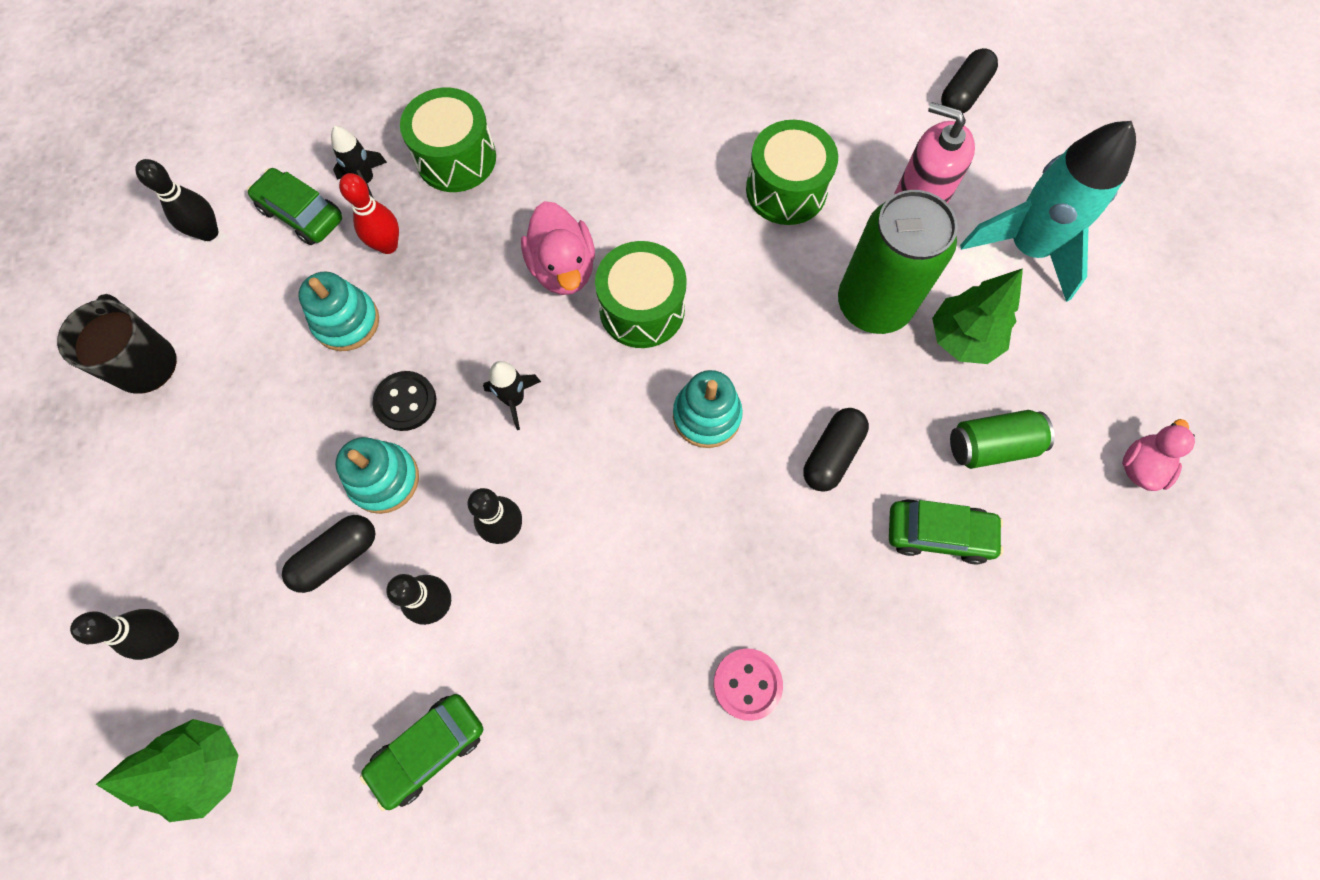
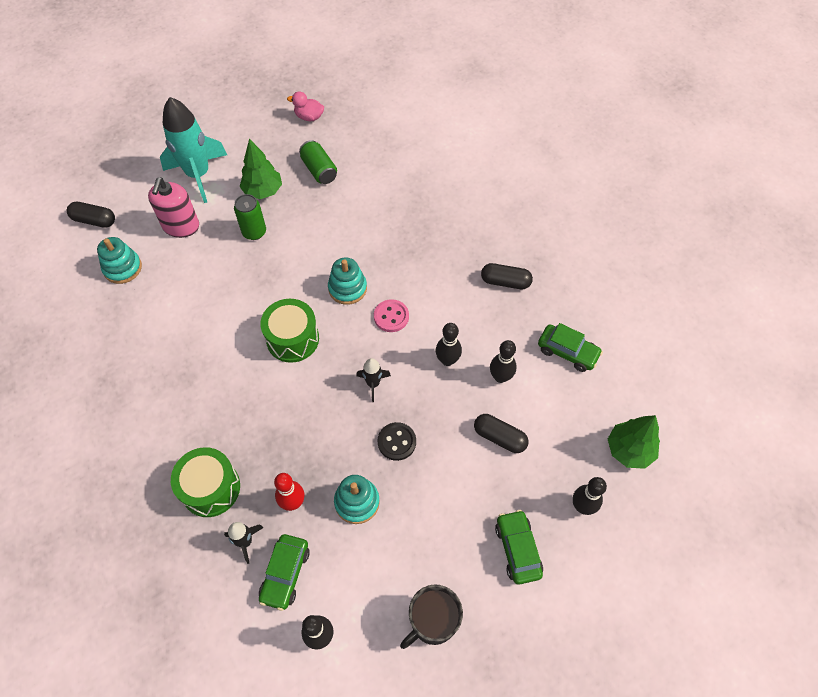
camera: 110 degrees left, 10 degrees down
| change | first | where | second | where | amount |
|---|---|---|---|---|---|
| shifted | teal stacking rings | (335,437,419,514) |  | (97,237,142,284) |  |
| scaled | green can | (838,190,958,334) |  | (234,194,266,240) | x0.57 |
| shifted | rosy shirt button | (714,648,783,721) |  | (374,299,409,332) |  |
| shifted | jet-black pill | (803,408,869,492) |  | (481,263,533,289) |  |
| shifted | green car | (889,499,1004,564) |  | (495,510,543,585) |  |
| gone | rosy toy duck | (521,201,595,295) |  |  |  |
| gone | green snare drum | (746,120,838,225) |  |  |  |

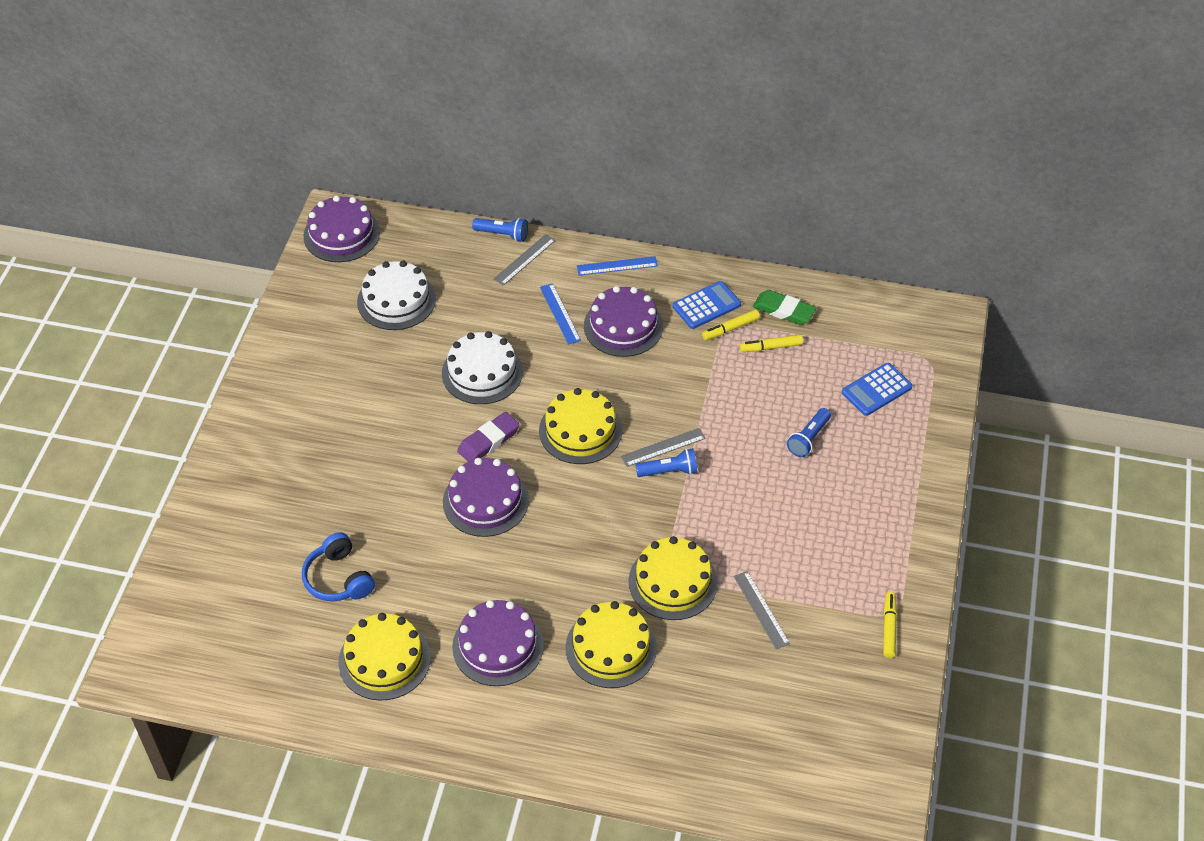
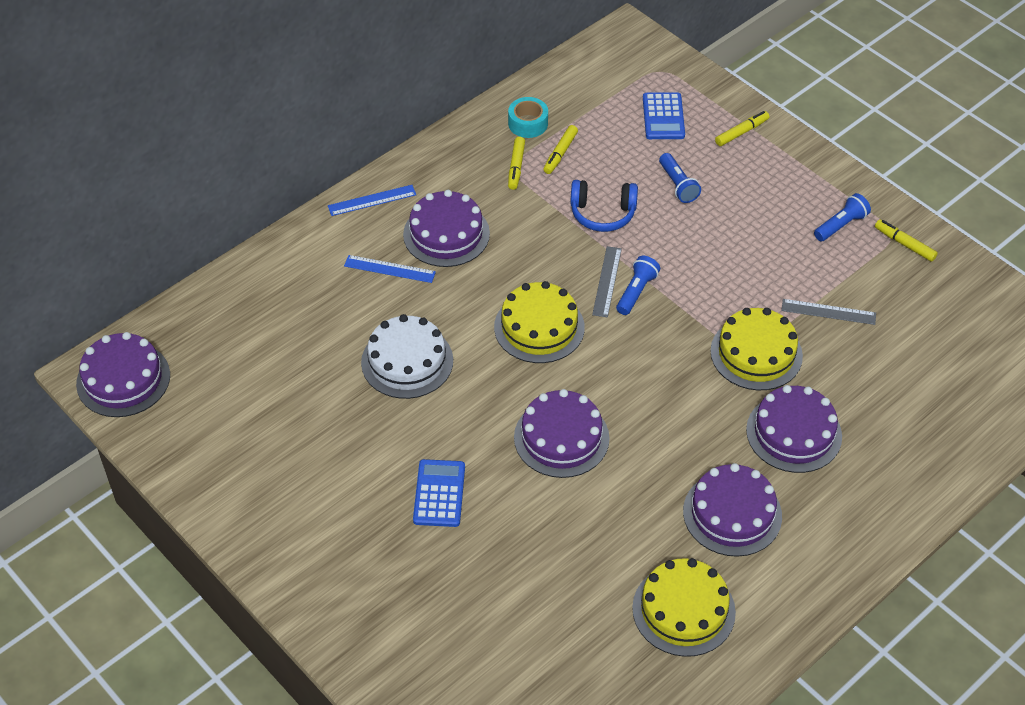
camera: 55 degrees left, 0 degrees up
| change | first | where | second | where | amount |
|---|---|---|---|---|---|
| rotated | royal blue measuring stick | (577,256,658,275) |  | (328,185,416,216) | 45 degrees clockwise |
| shifted | royal blue calculator | (673,281,741,329) |  | (413,459,465,527) |  |
| swapped | green gum eraser | (753,290,816,325) | teal roll of tape | (508,97,548,138) |  |
| shifted | royal blue over-ear headphones | (302,532,375,602) |  | (570,180,638,232) |  |
| new |  |  | yellow felt pen | (715,111,769,146) |  |
| repainted | yellow layer cake | (566,601,657,688) | violet layer cake | (746,385,842,473) |  |
| shifted | royal blue torch | (472,218,528,242) |  | (814,193,871,241) |  |
| gone | white layer cake | (357,261,436,330) |  |  |  |
| gone | violet gum eraser | (457,412,520,462) |  |  |  |
| gone | gray measuring stick | (493,234,556,286) |  |  |  |

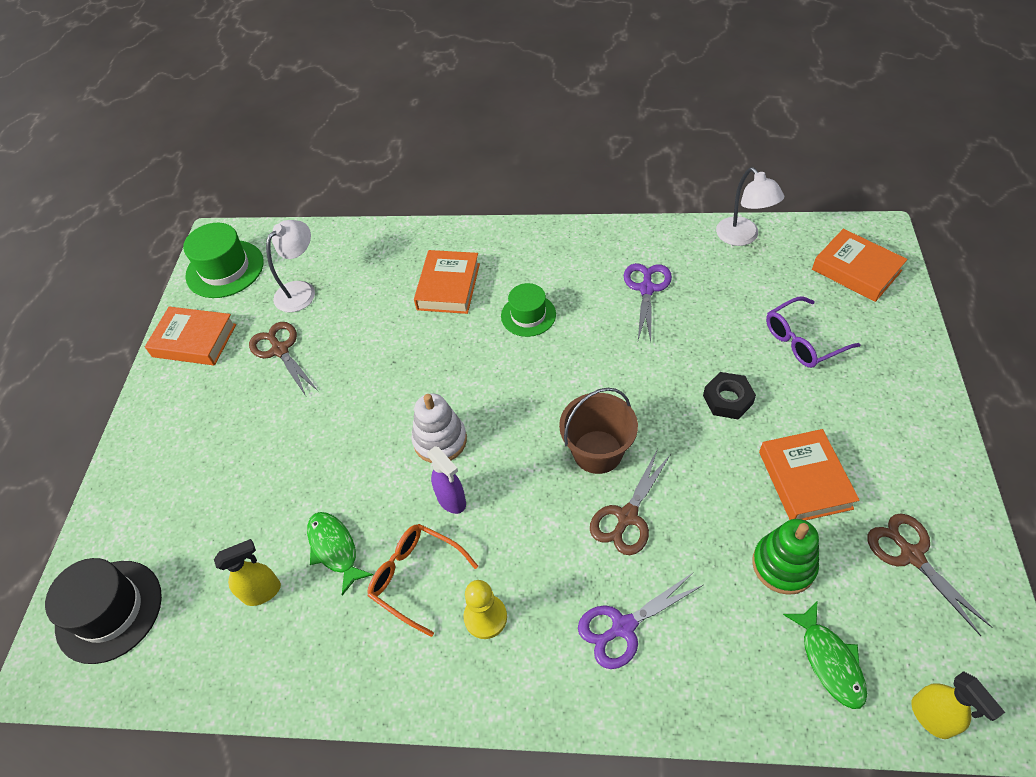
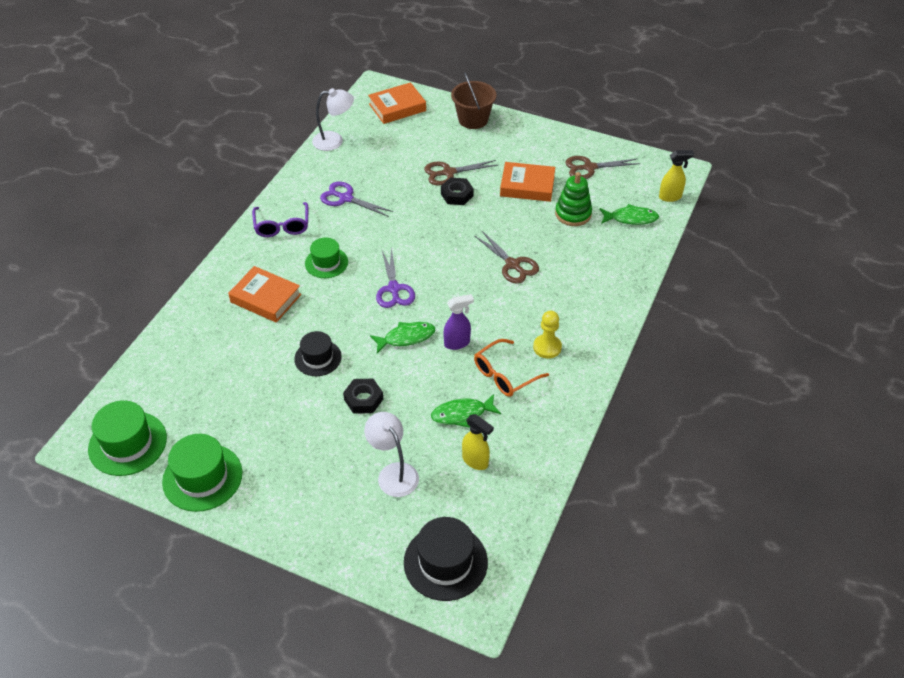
camera: 75 degrees left, 5 degrees down
| change | first | where | second | where | amount |
|---|---|---|---|---|---|
| swapped | orange book | (145,307,236,365) | green top hat | (162,434,243,512) |  |
| shifted | violet glasses | (766,296,861,368) |  | (252,202,308,237) |  |
| new |  |  | jet-black top hat | (294,331,342,376) |  |
| new |  |  | jet-black hex nut | (343,379,383,414) |  |
| shifted | white reading lamp | (266,220,315,312) |  | (364,412,419,497) |  |
| swapped | white stacking rings | (412,393,467,463) | green fish | (370,322,435,353) |  |
| shifted | violet scissors | (578,573,703,669) |  | (376,248,415,308) |  |
| shifted | russet scissors | (249,322,319,396) |  | (424,160,498,186) |  |
| shifted | russet pail | (559,388,638,474) |  | (451,72,496,129) |  |
| rotated | yellow sprayer | (214,539,281,606) |  | (462,414,494,470) | 135 degrees clockwise |

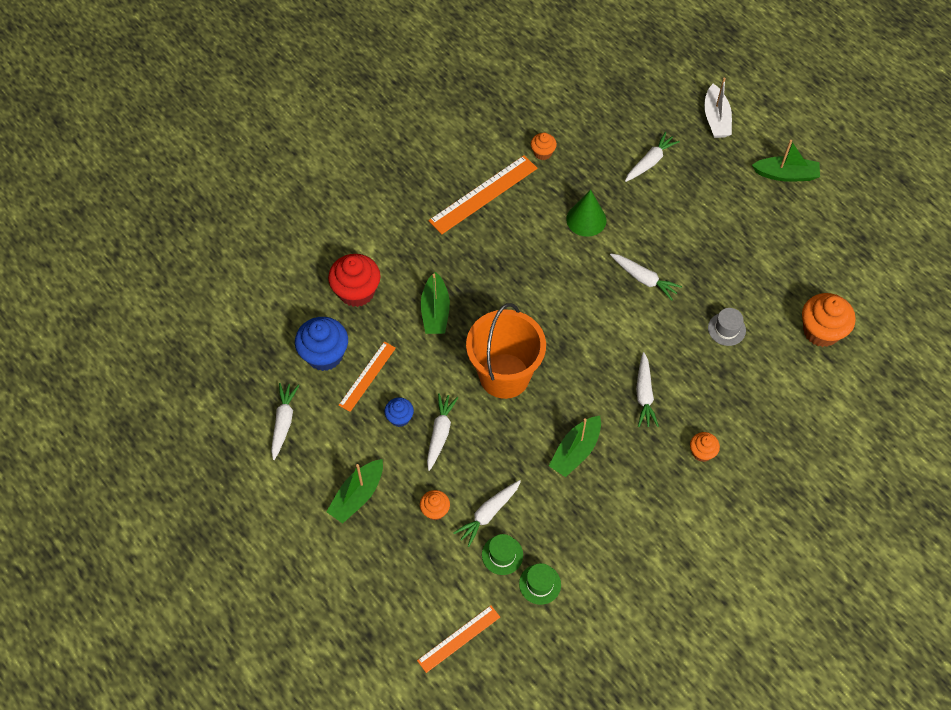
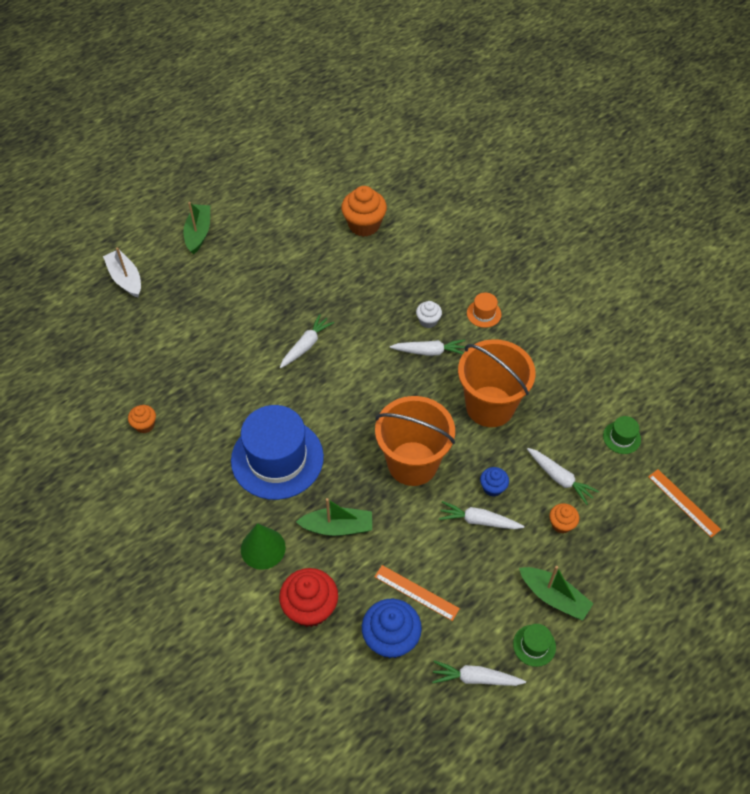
camera: 90 degrees left, 5 degrees down
| change | first | where | second | where | amount |
|---|---|---|---|---|---|
| rotated | white sailboat | (704,77,732,138) |  | (103,248,141,298) | 120 degrees counterclockwise |
| new |  |  | royal blue top hat | (231,405,324,500) |  |
| shifted | green cone shape | (566,189,606,237) |  | (241,523,286,570) |  |
| new |  |  | white muffin | (416,301,442,328) |  |
| swapped | green sailboat | (549,416,601,477) | orange pail | (458,339,536,427) |  |
| swapped | orange muffin | (690,432,720,462) | orange top hat | (467,293,501,328) |  |
| shifted | royal blue muffin | (384,398,414,427) |  | (480,467,509,497) |  |
| shifted | green top hat | (482,534,523,575) |  | (513,624,556,667) |  |
| gone | orange measuring stick | (429,155,538,234) |  |  |  |
| gone | white root vegetable | (625,132,680,182) |  |  |  |
| gone | gray top hat | (708,308,746,346) |  |  |  |

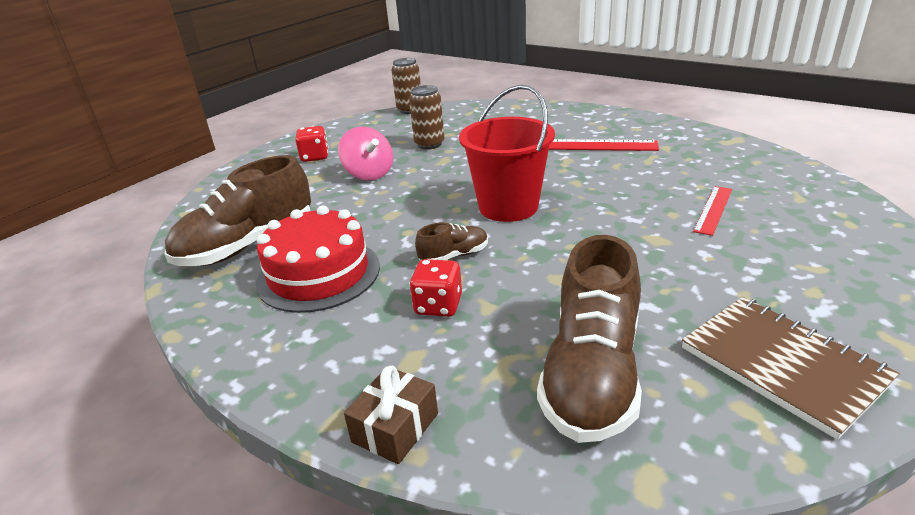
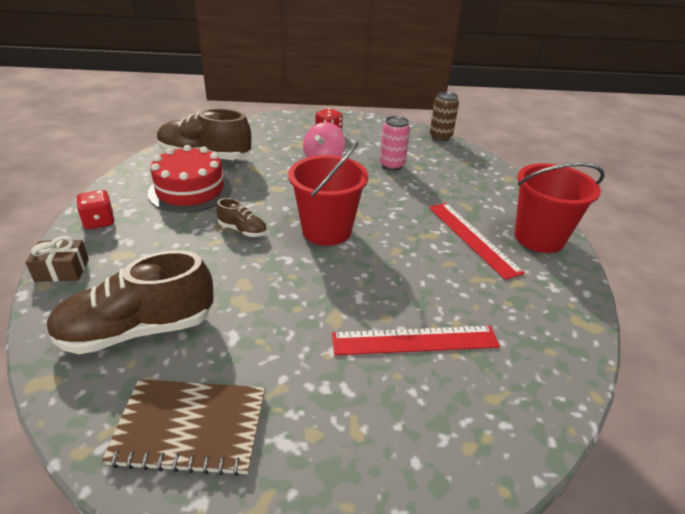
camera: 50 degrees right, 5 degrees up
| change | first | where | second | where | amount |
|---|---|---|---|---|---|
| shifted | red die | (409,259,462,317) |  | (76,190,115,229) |  |
| rotated | russet notepad | (682,297,900,440) |  | (102,379,265,476) | 75 degrees clockwise |
| scaled | red measuring stick | (693,186,732,236) |  | (332,326,500,355) | x1.61 |
| repainted | russet can | (409,85,444,149) | rosy can | (380,116,410,171) |  |
| new |  |  | red pail | (515,163,605,253) |  |

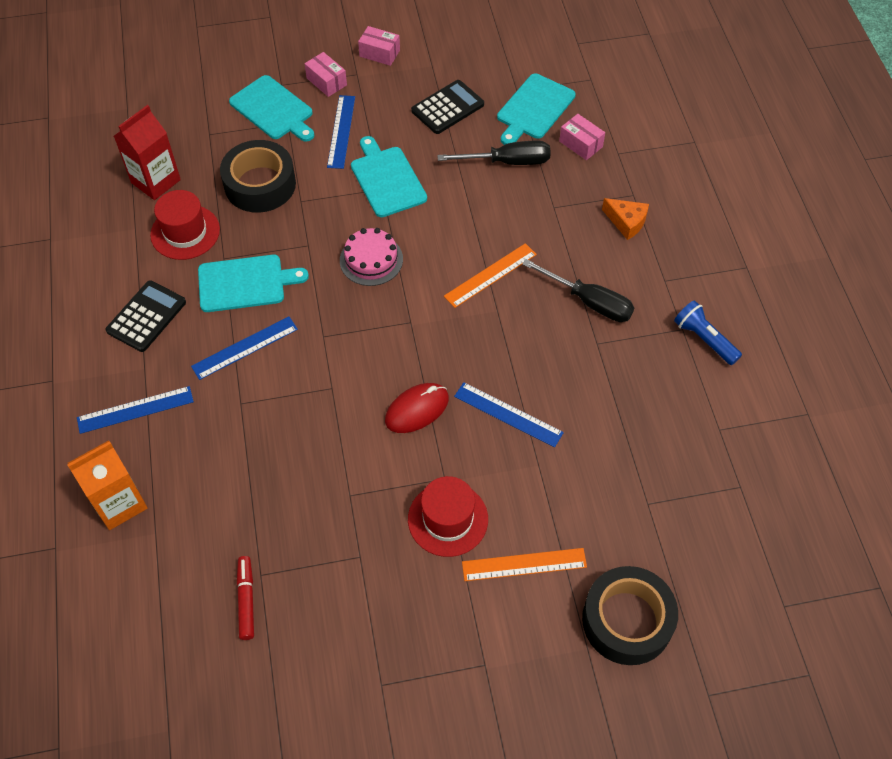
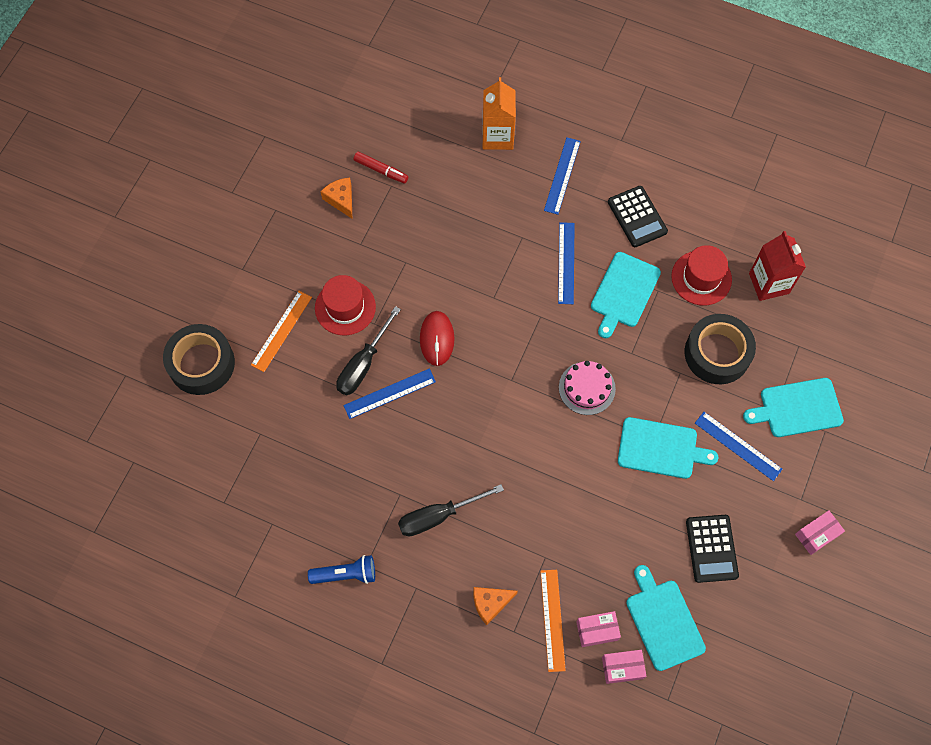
camera: 125 degrees right, 10 degrees up
| change | first | where | second | where | amount |
|---|---|---|---|---|---|
| new |  |  | orange cheese wedge | (320,178,352,218) |  |
| shifted | jet-black flat screwdriver | (437,141,551,165) |  | (336,306,401,395) |  |
| shifted | orange measuring stick | (444,243,537,308) |  | (540,570,566,672) |  |
| shifted | rosy package | (304,52,347,97) |  | (602,650,646,684) |  |

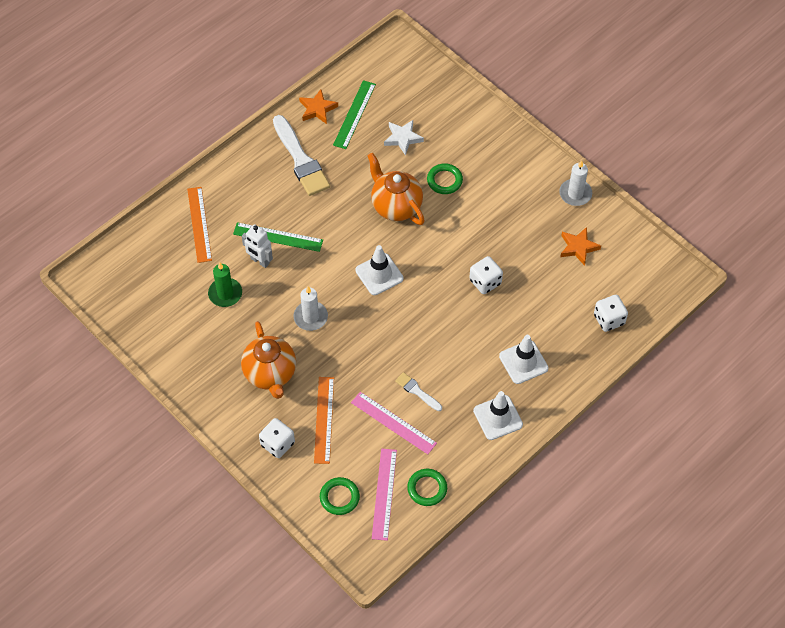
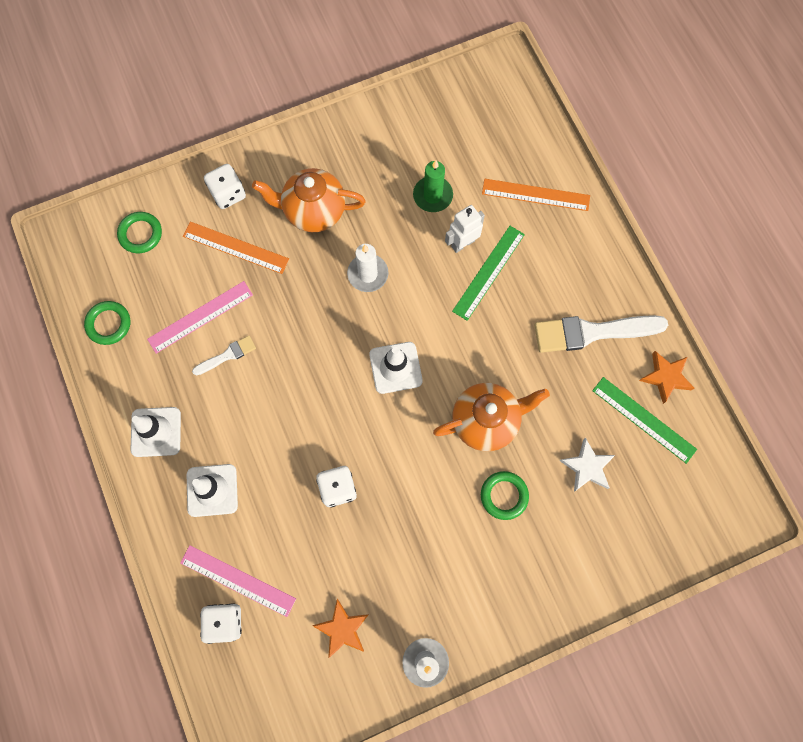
camera: 110 degrees right, 15 degrees up
| change | first | where | second | where | amount |
|---|---|---|---|---|---|
| shifted | rosy measuring stick | (372,449,397,541) |  | (180,545,296,617) |  |

